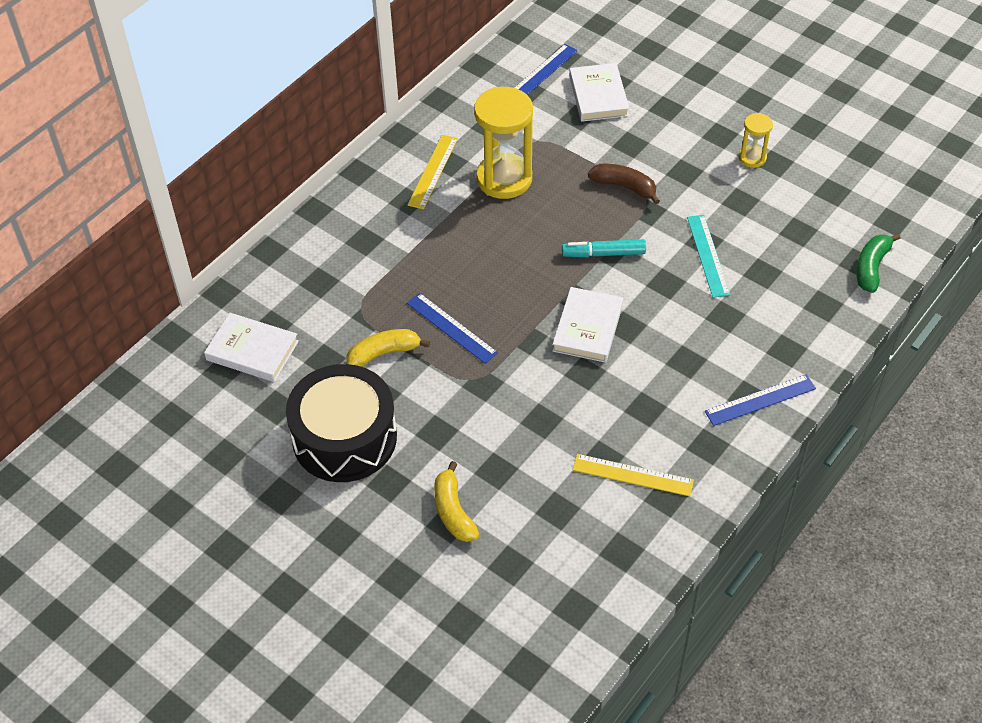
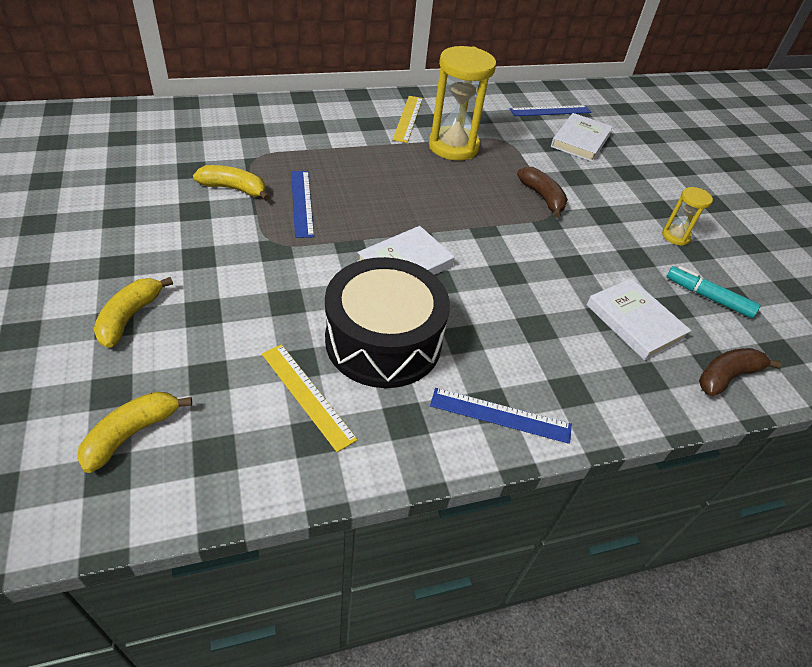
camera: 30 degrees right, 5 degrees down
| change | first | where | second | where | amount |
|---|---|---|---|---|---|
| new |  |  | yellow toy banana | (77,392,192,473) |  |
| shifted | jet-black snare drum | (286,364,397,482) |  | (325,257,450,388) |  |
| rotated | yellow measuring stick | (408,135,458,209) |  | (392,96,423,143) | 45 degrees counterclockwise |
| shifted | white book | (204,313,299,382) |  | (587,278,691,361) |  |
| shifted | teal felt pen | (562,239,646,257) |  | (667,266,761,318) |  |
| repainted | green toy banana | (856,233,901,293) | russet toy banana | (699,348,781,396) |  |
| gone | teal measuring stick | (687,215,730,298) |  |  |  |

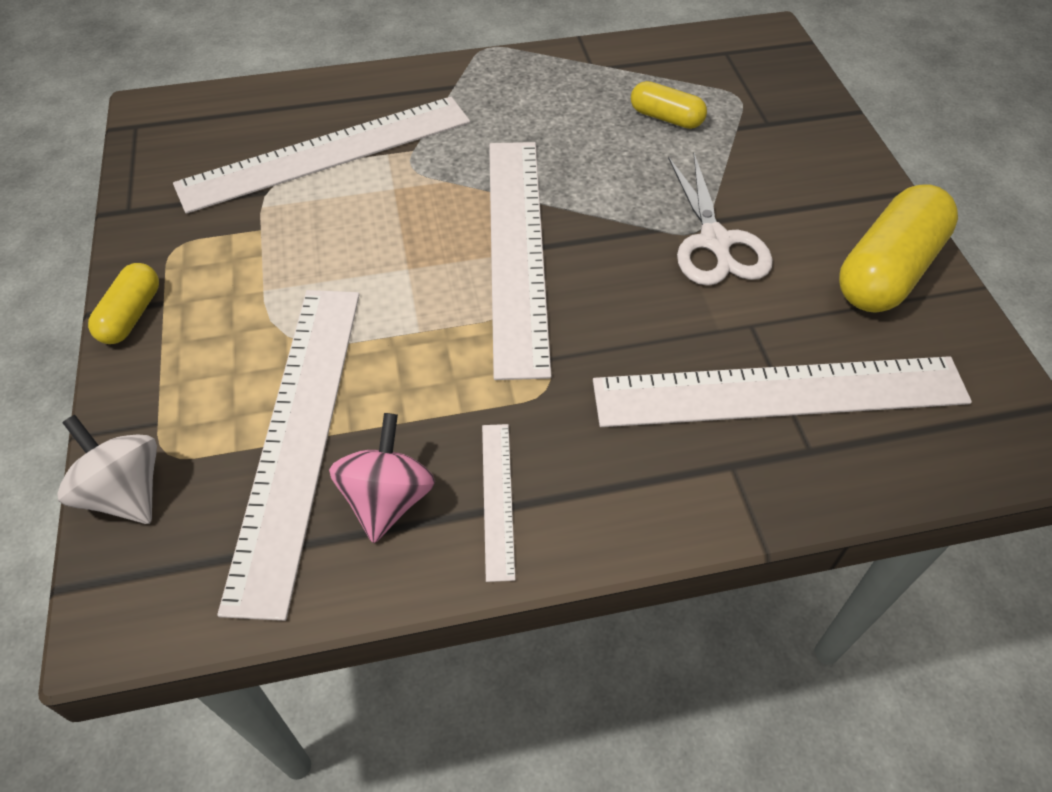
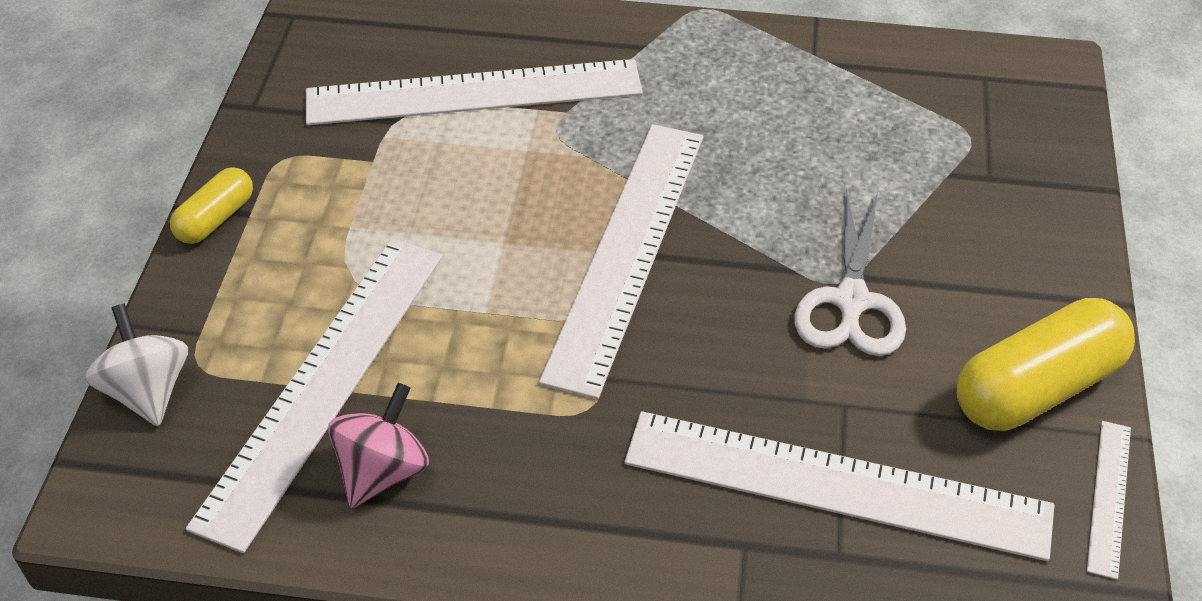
camera: 20 degrees right, 5 degrees down
| change | first | where | second | where | amount |
|---|---|---|---|---|---|
| shifted | white measuring stick | (482,424,515,582) |  | (1087,421,1131,580) |  |
| gone | yellow pill | (631,81,707,129) |  |  |  |

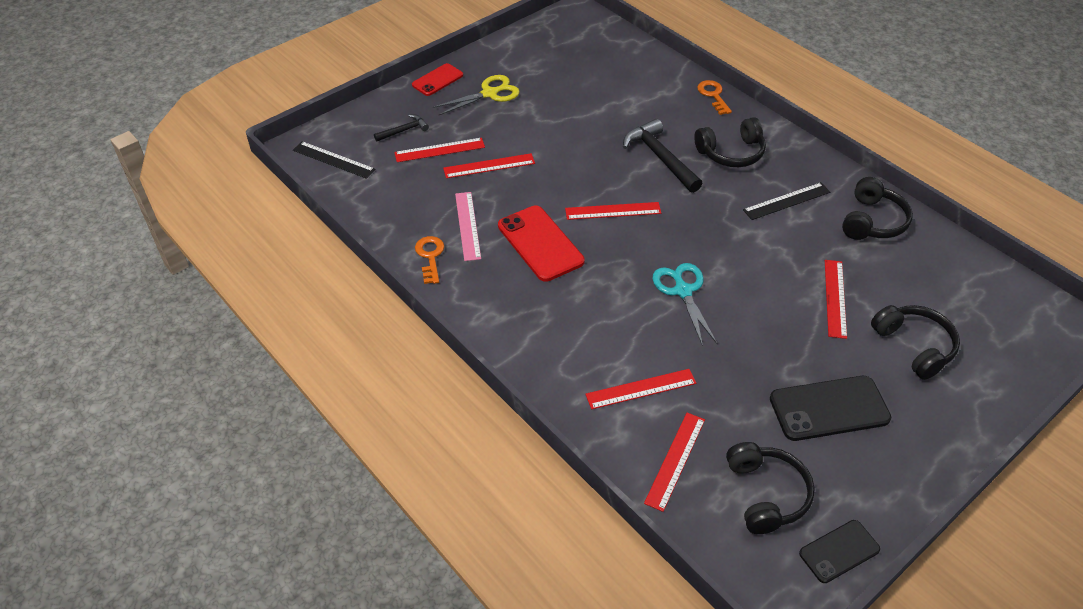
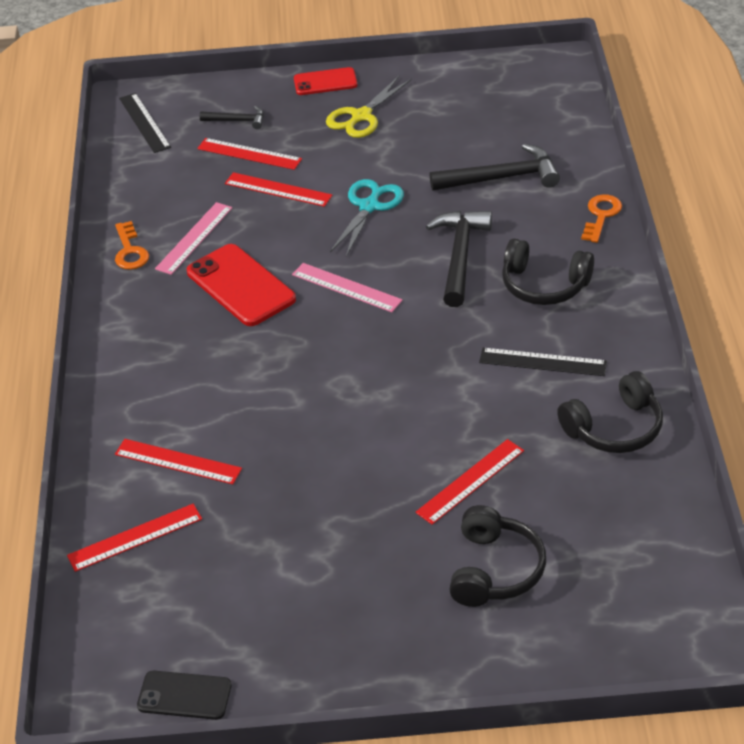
camera: 40 degrees right, 5 degrees down
| change | first | where | second | where | amount |
|---|---|---|---|---|---|
| rotated | orange latchkey | (415,236,444,284) |  | (115,221,149,270) | 135 degrees clockwise |
| rotated | red mobile phone | (498,206,585,282) |  | (187,244,296,326) | 45 degrees counterclockwise |
| repainted | red measuring stick | (565,202,661,220) | rosy measuring stick | (292,263,403,312) |  |
| rotated | yellow scissors | (433,75,520,115) |  | (326,76,412,138) | 120 degrees clockwise |
| shifted | teal scissors | (652,263,718,346) |  | (330,179,404,257) |  |
| new |  |  | jet-black hammer | (430,144,560,190) |  |
| gone | jet-black over-ear headphones | (726,442,815,534) |  |  |  |
| gone | jet-black mobile phone | (770,376,891,441) |  |  |  |

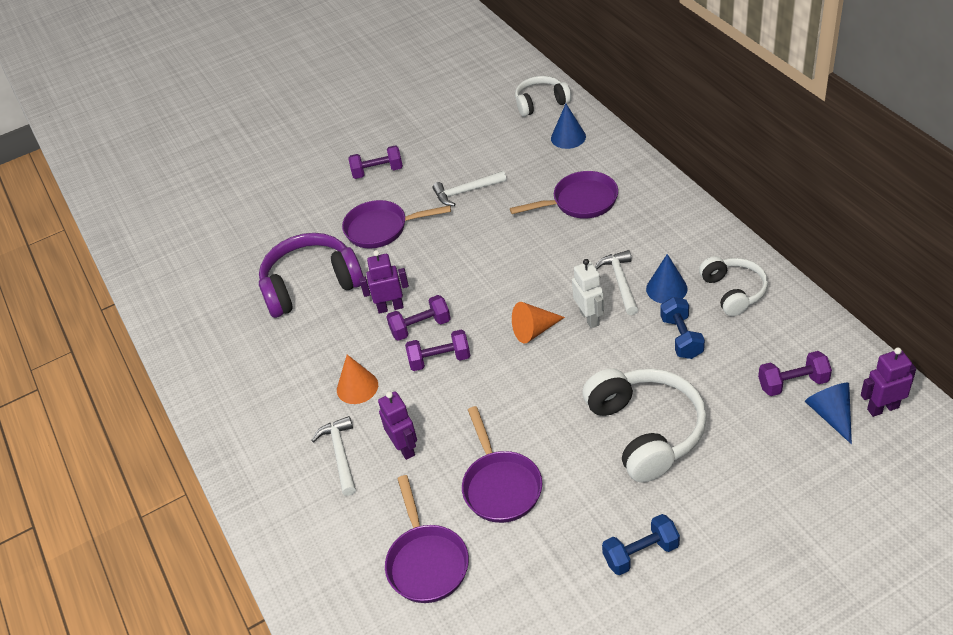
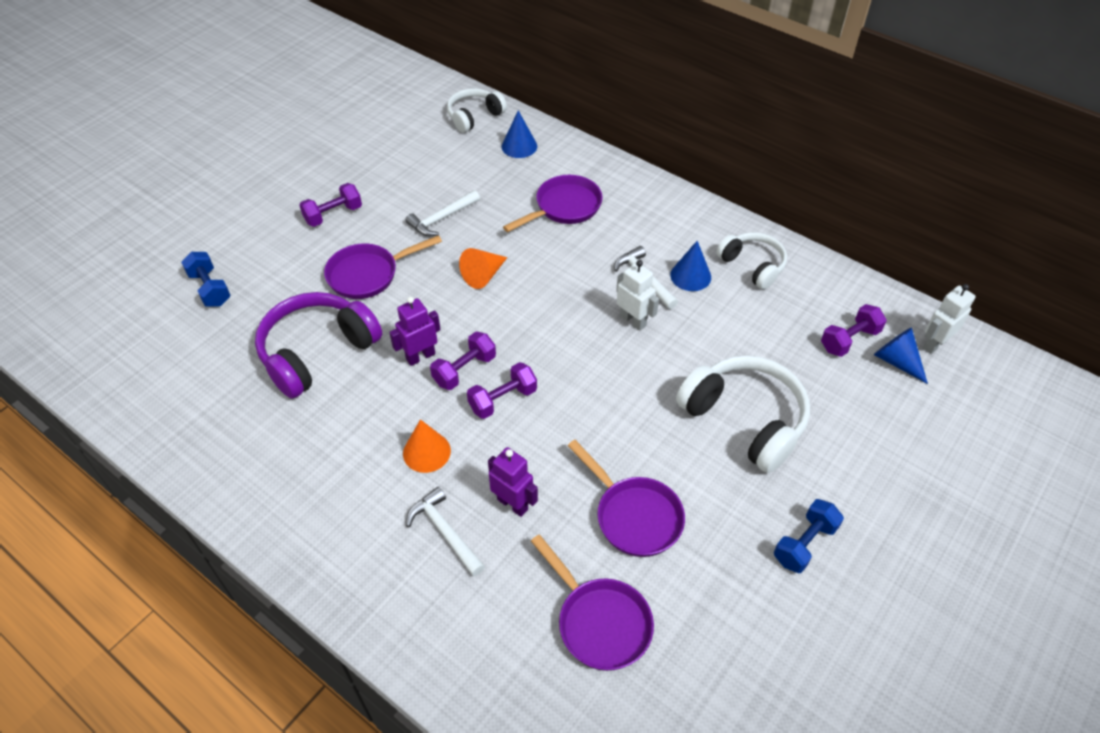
camera: 30 degrees left, 5 degrees up
| change | first | where | second | where | amount |
|---|---|---|---|---|---|
| shifted | royal blue hand weight | (660,297,705,359) |  | (181,252,231,307) |  |
| shifted | orange cone shape | (512,302,565,343) |  | (459,248,507,289) |  |
| repainted | violet toy robot | (861,347,916,417) | white toy robot | (923,284,976,354) |  |

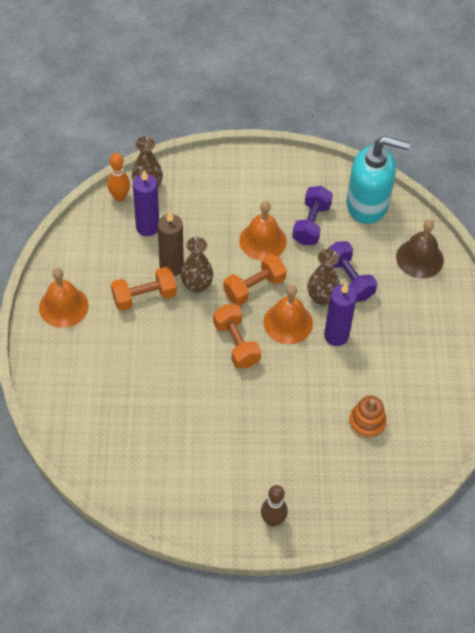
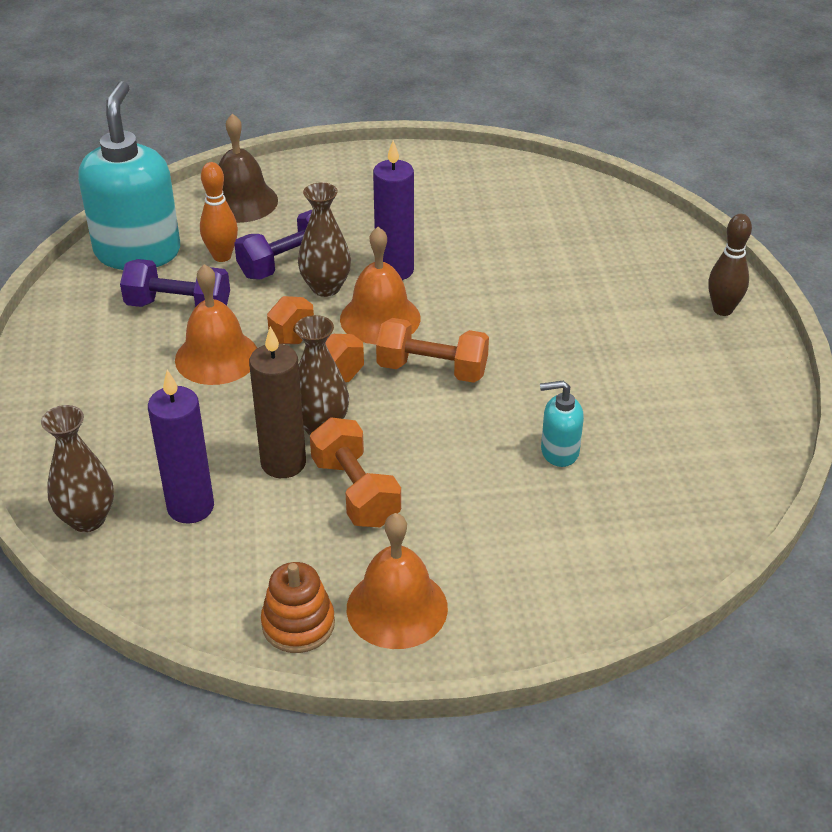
camera: 95 degrees left, 15 degrees down
| change | first | where | second | where | amount |
|---|---|---|---|---|---|
| shifted | orange bowling pin | (107,153,130,202) |  | (200,162,238,262) |  |
| shifted | orange stacking rings | (349,396,387,439) |  | (261,562,335,653) |  |
| rotated | orange hand weight | (213,304,261,369) |  | (376,318,489,383) | 45 degrees clockwise |
| new |  |  | teal soap pump | (540,380,584,467) |  |

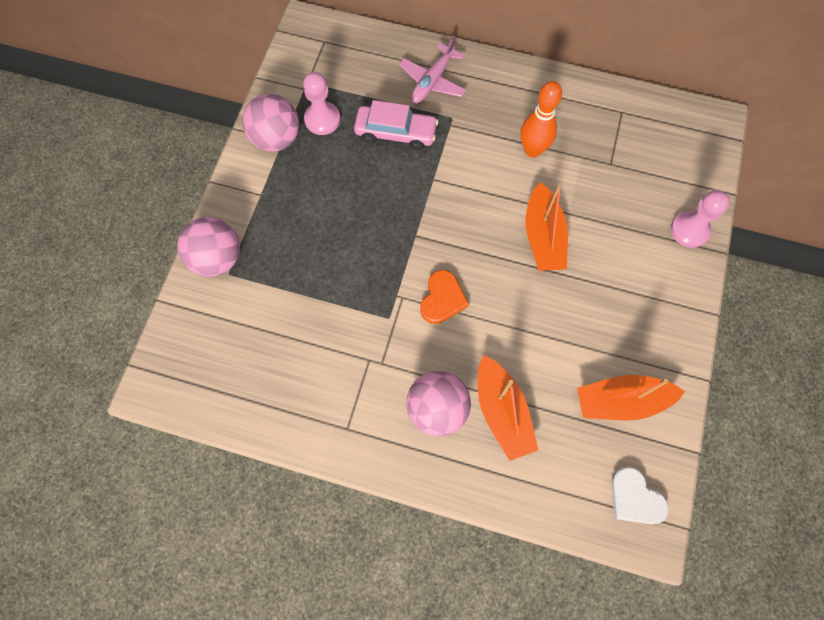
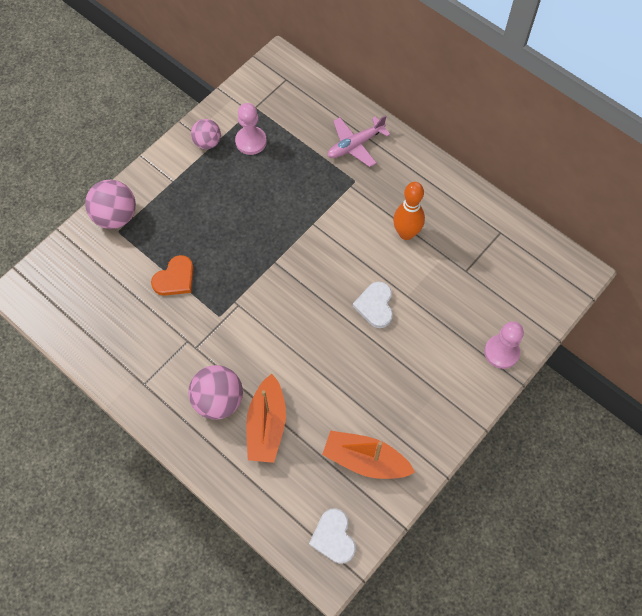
camera: 25 degrees right, 5 degrees down
| change | first | where | second | where | amount |
|---|---|---|---|---|---|
| shifted | orange heart shape | (420,270,469,324) |  | (151,255,194,296) |  |
| scaled | rosy sphere | (242,94,299,152) |  | (191,119,221,149) | x0.64 |
| swapped | orange sailboat | (526,182,568,271) | white heart shape | (353,281,393,328) |  |
| gone | rosy car | (354,100,438,150) |  |  |  |

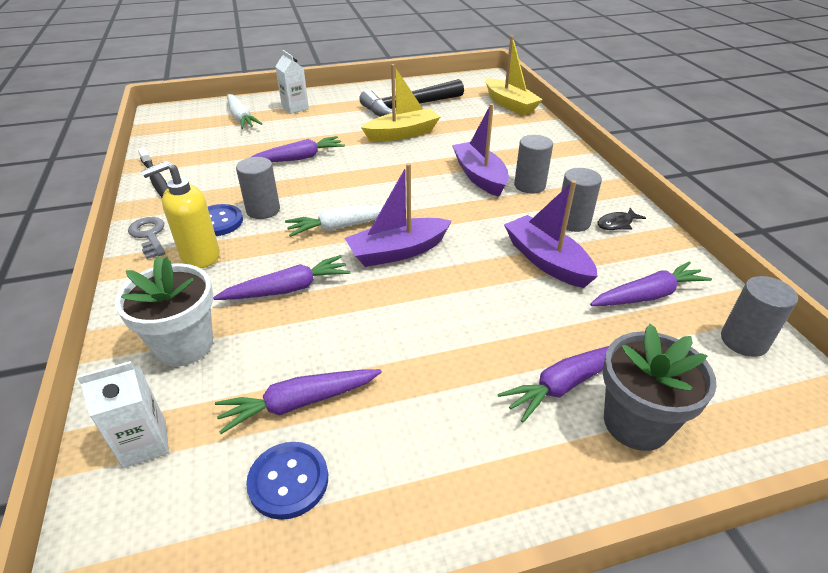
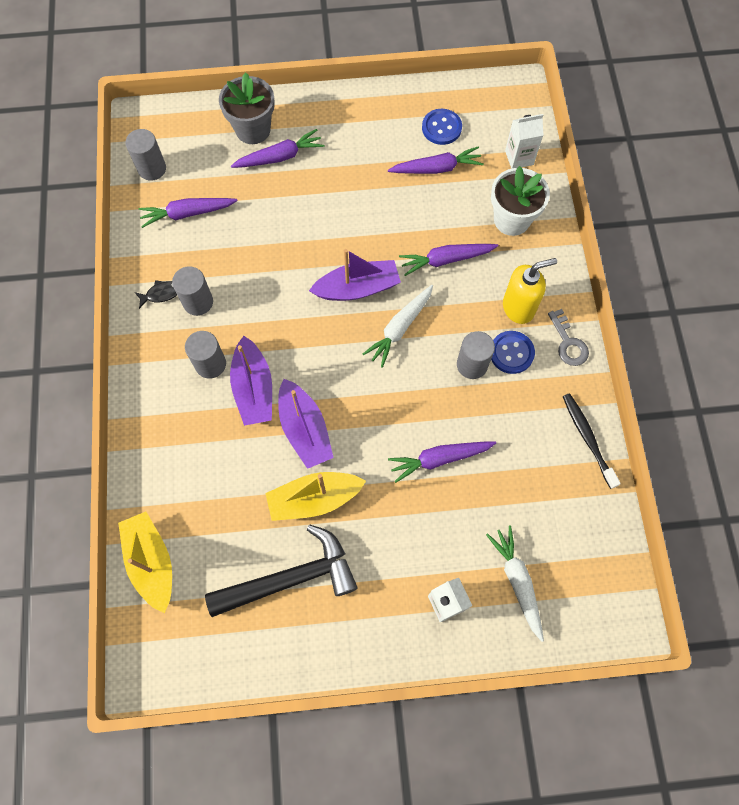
camera: 170 degrees left, 30 degrees up
| change | first | where | second | where | amount |
|---|---|---|---|---|---|
| shifted | violet sailboat | (504,180,598,288) |  | (278,379,334,469) |  |
| rotated | white root vegetable | (285,205,384,237) |  | (363,285,433,368) | 135 degrees clockwise |

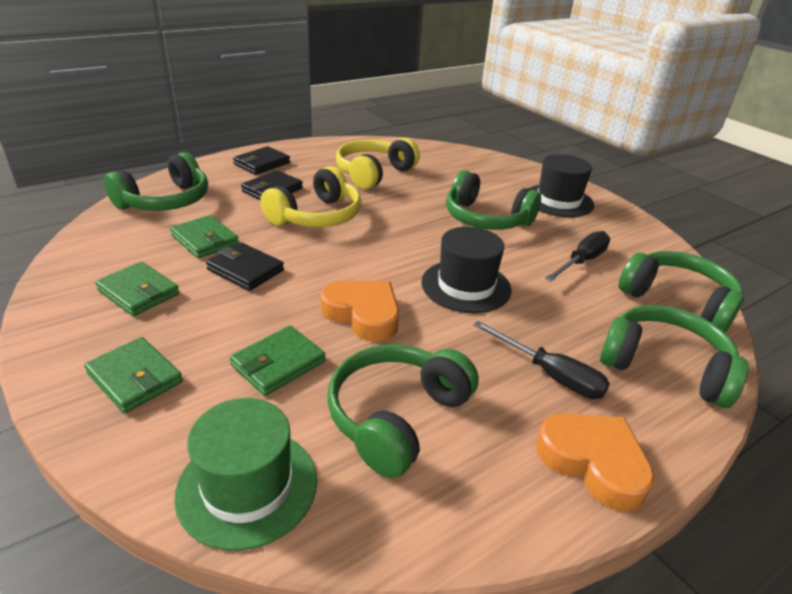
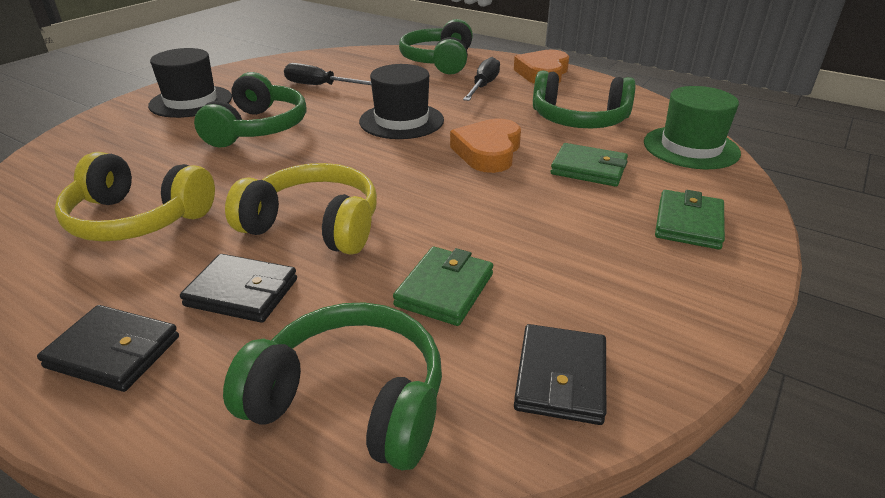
camera: 110 degrees left, 0 degrees up
| change | first | where | second | where | amount |
|---|---|---|---|---|---|
| shifted | jet-black wallet | (206,243,284,291) |  | (514,324,606,425) |  |
| gone | green wallet | (95,262,179,316) |  |  |  |
| gone | green over-ear headphones | (619,251,744,332) |  |  |  |

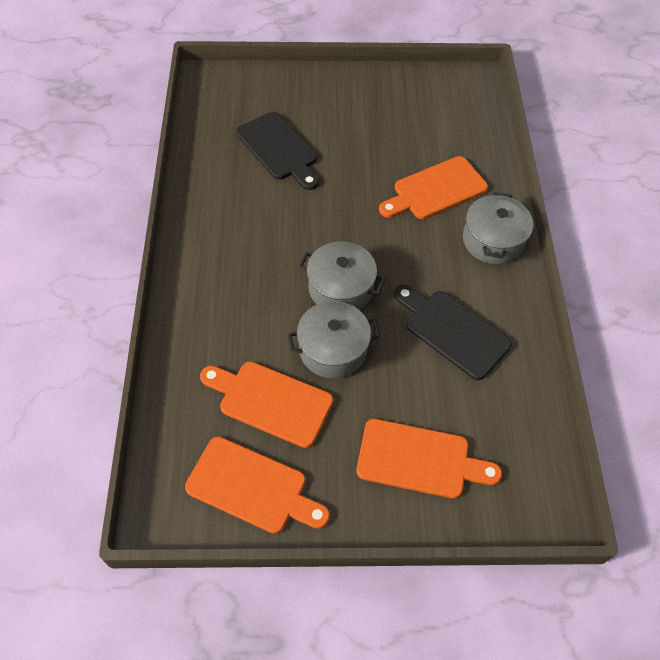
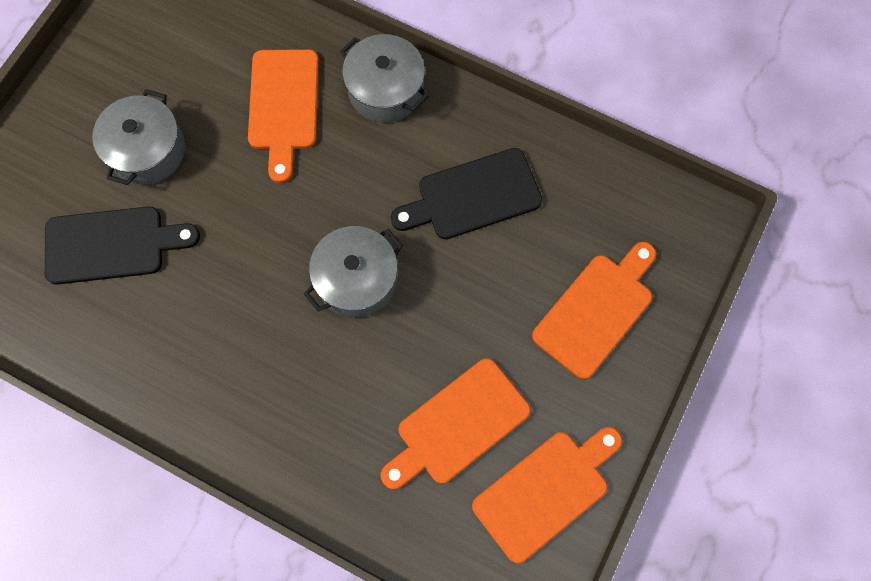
camera: 60 degrees left, 15 degrees up
| change | first | where | second | where | amount |
|---|---|---|---|---|---|
| shifted | gray pot | (287,301,380,379) |  | (92,89,185,185) |  |

